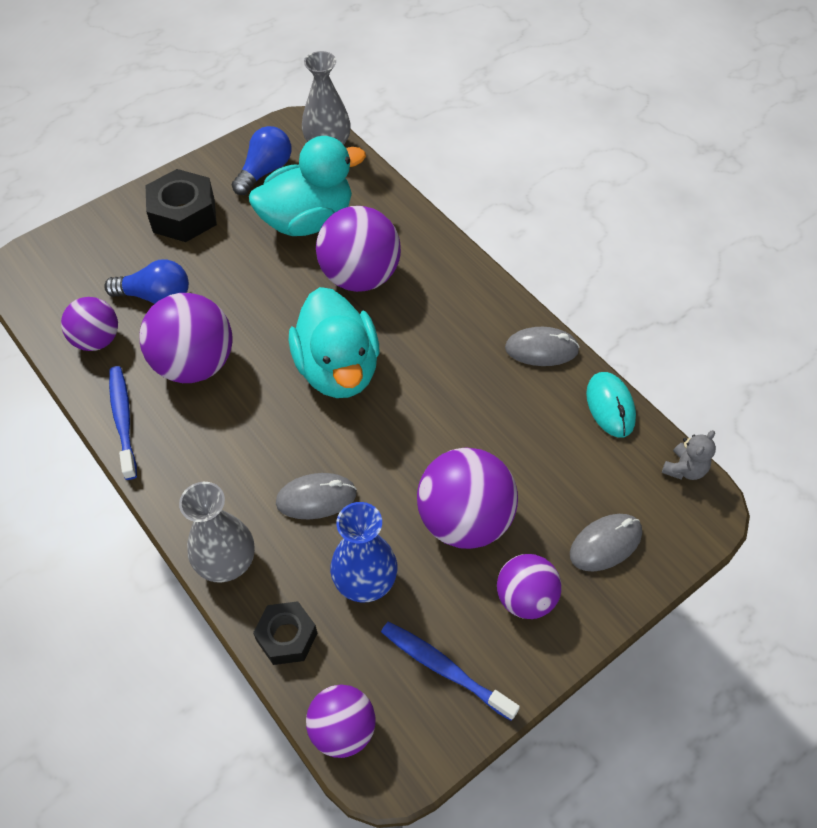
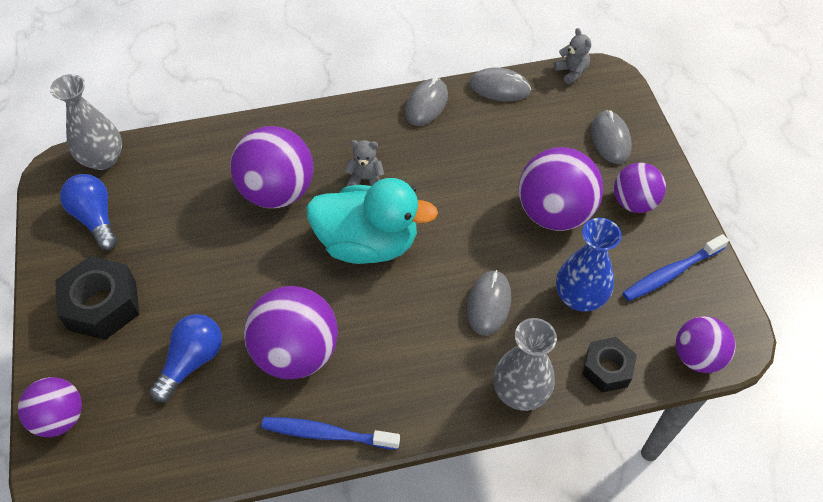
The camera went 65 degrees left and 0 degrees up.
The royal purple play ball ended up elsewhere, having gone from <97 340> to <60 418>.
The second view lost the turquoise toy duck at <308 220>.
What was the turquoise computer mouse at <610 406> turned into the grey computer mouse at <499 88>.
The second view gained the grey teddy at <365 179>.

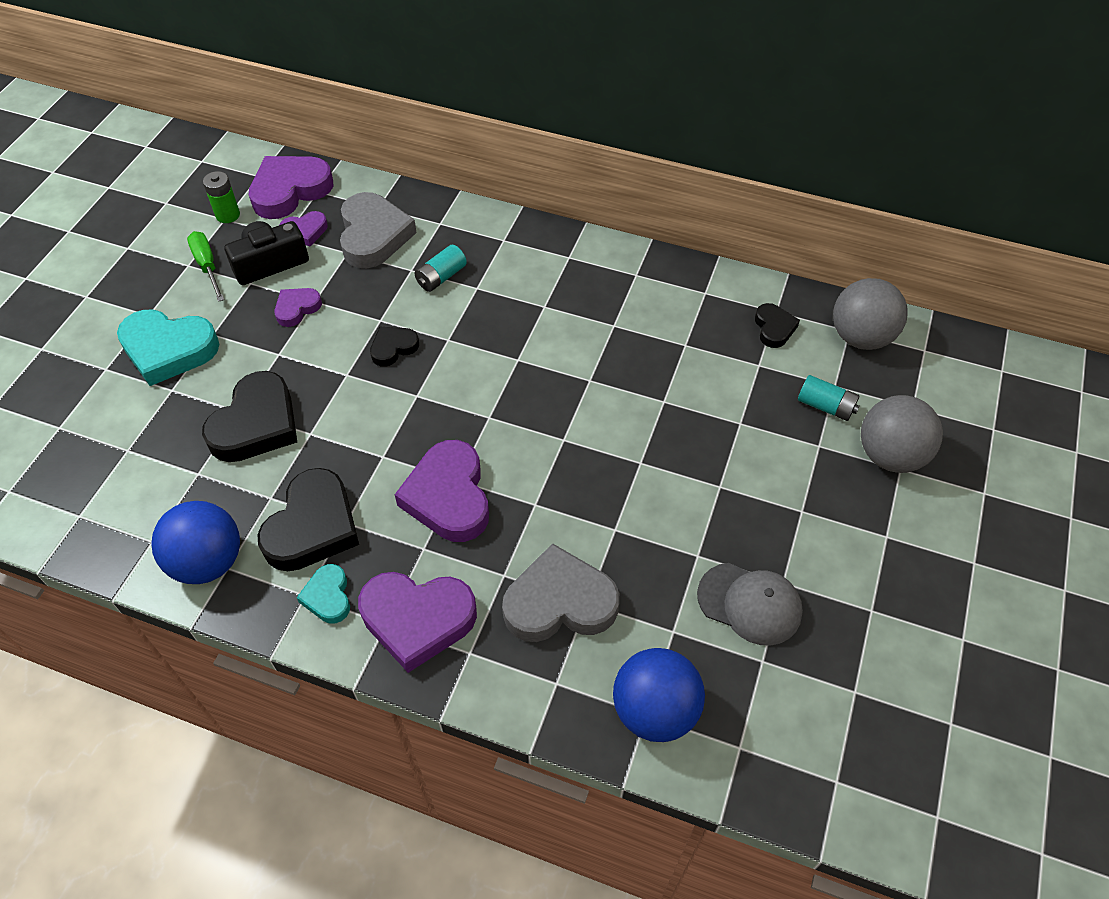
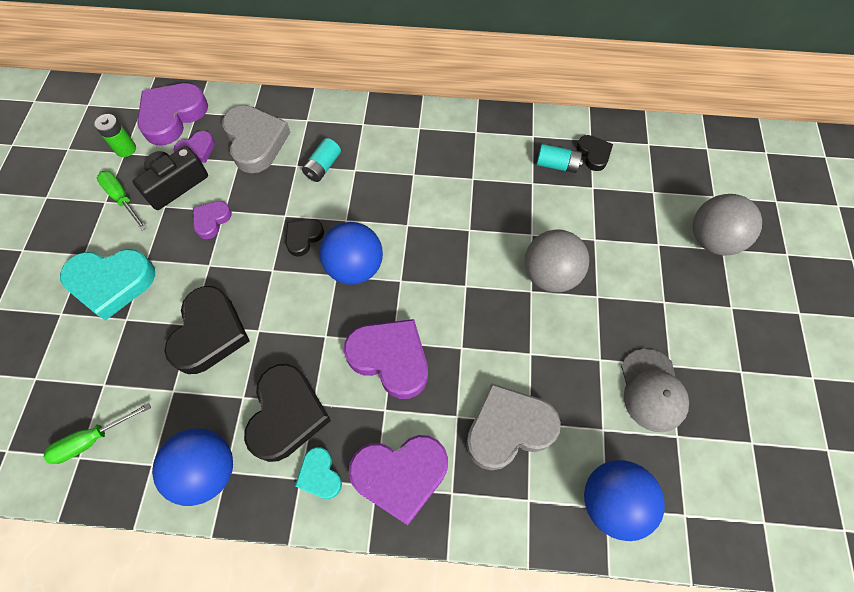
The camera went 15 degrees left and 10 degrees up.
The royal purple love heart at <448 496> ended up facing another way, 150 degrees clockwise from before.
The grey cap at <750 604> ended up facing another way, 75 degrees clockwise from before.
The turquoise AA battery ended up elsewhere, having gone from <825 406> to <557 165>.
The grey play ball ended up elsewhere, having gone from <860 337> to <549 275>.
The second view gained the emerald flat screwdriver at <92 440>.
The second view gained the blue play ball at <355 267>.

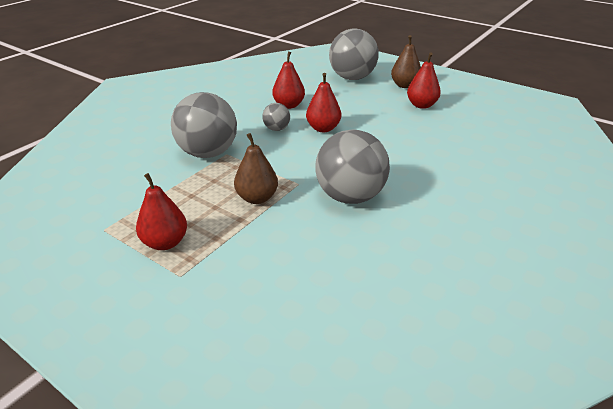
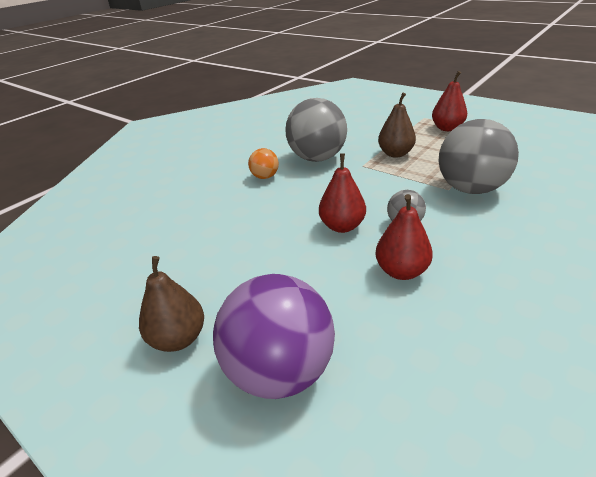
The camera went 175 degrees left and 0 degrees up.
What was the grey play ball at <352 78> turned into the royal purple play ball at <279 370>.
The second view lost the scarlet pear at <421 105>.
The second view gained the orange play ball at <265 177>.

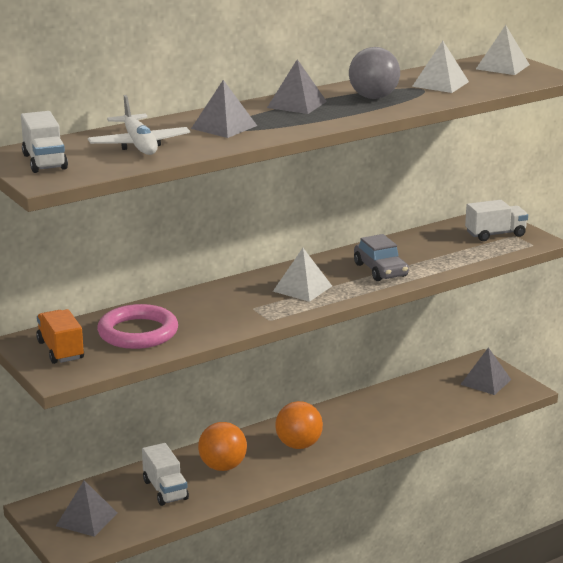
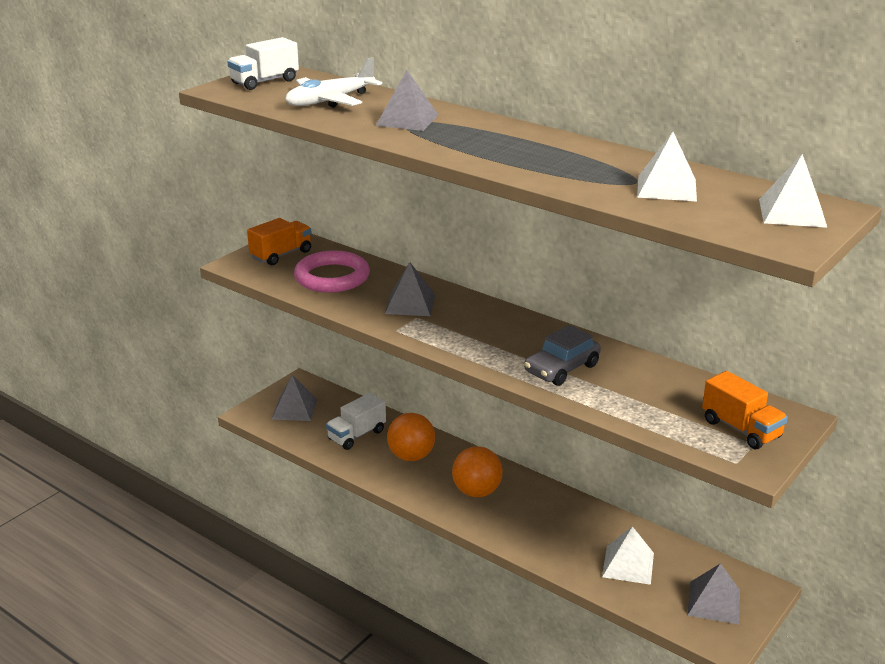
The camera went 70 degrees right and 5 degrees up.
The grey solid pyramid ended up elsewhere, having gone from <296 104> to <410 304>.
The white solid pyramid ended up elsewhere, having gone from <302 288> to <628 564>.
The second view lost the grey play ball at <373 97>.
What was the white truck at <495 234> turned into the orange truck at <741 429>.

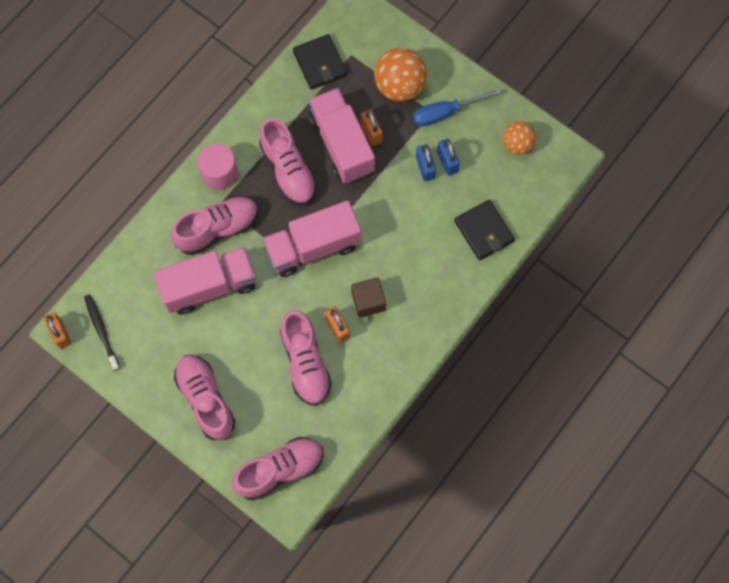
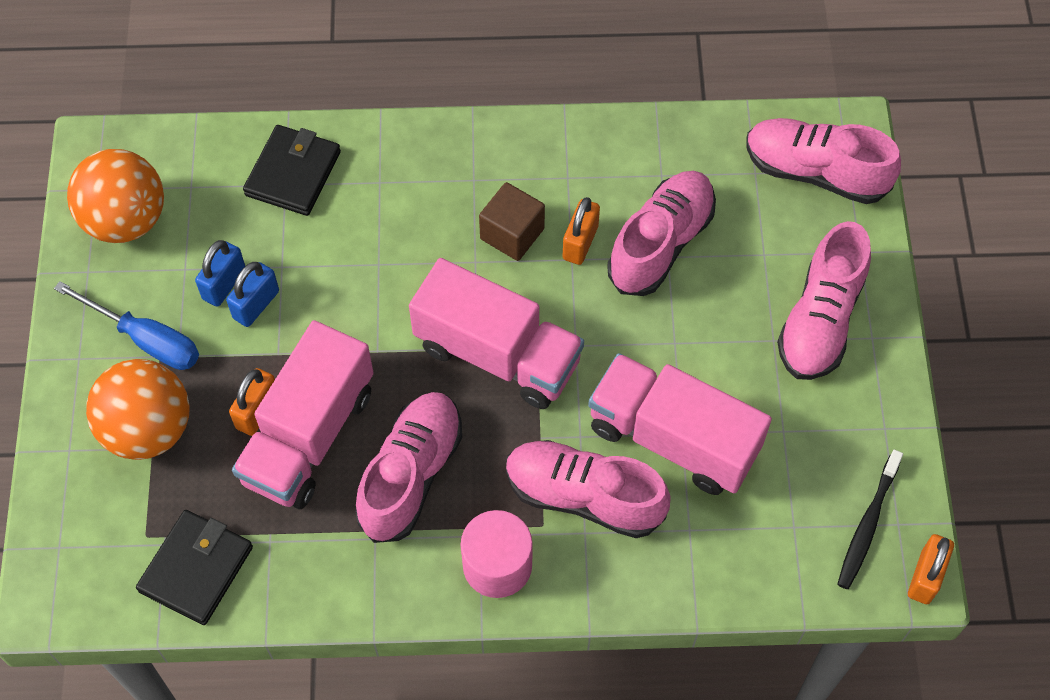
The camera went 130 degrees left and 10 degrees down.
The size of the orange play ball at <517 144> changed by a factor of 1.62.

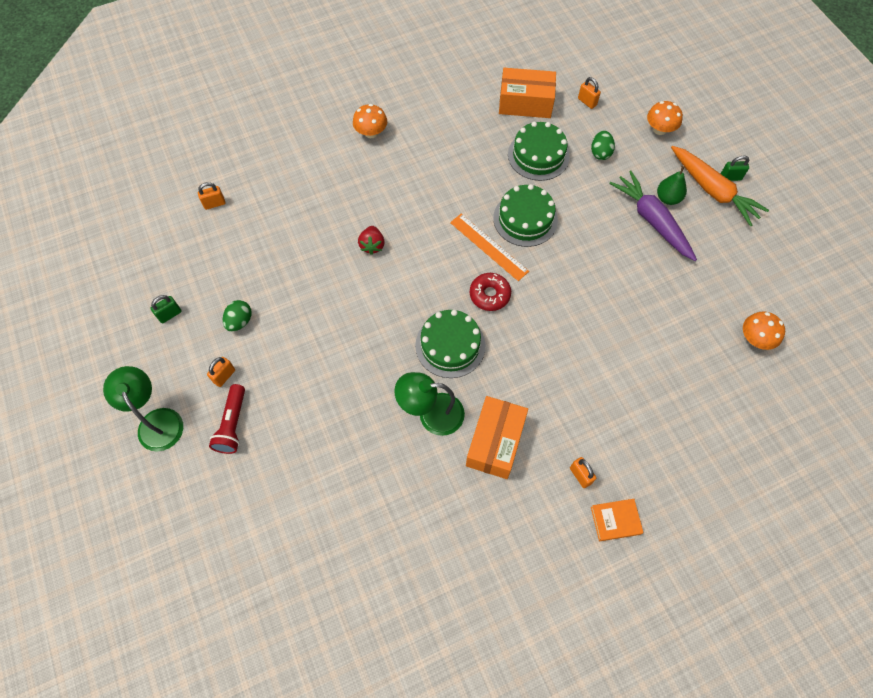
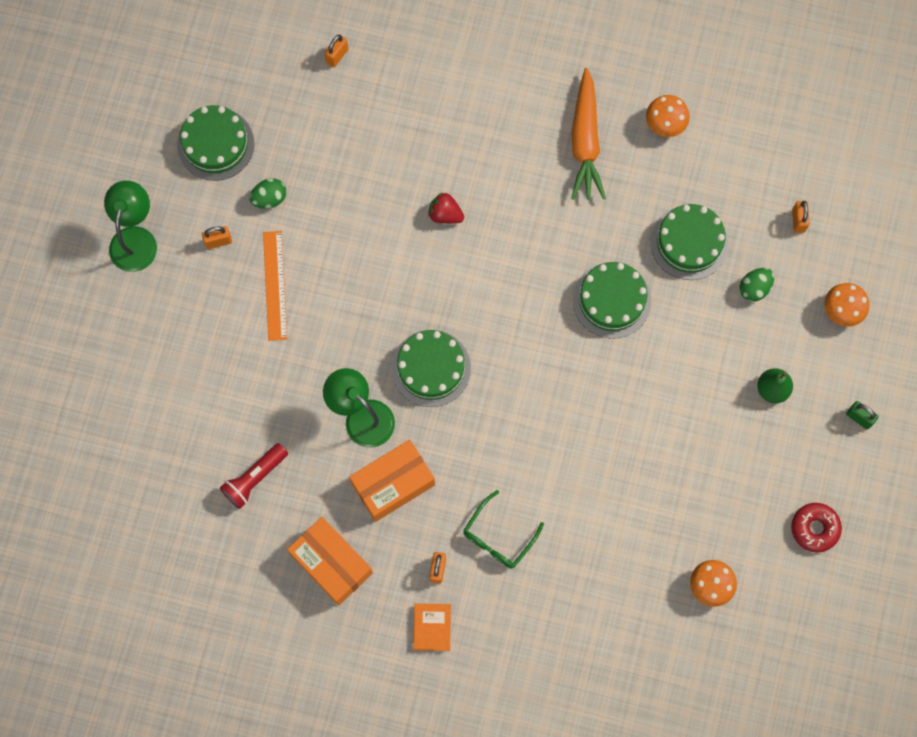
The camera went 40 degrees right and 10 degrees up.
Where the emerald small lock stood at <170 314>, the emerald cake came to stand at <215 144>.
The orange small lock at <214 204> ended up facing another way, 75 degrees counterclockwise from before.
The scarlet flashlight ended up elsewhere, having gone from <233 424> to <255 478>.
The orange mushroom ended up elsewhere, having gone from <371 133> to <665 124>.
The scarlet toy strawberry at <372 245> ended up facing another way, 75 degrees clockwise from before.
The orange ruler ended up elsewhere, having gone from <489 246> to <275 285>.
The scarlet doughnut ended up elsewhere, having gone from <489 295> to <814 528>.
The orange box ended up elsewhere, having gone from <525 103> to <331 563>.
The orange hardback at <615 520> ended up facing another way, 60 degrees clockwise from before.
The second view lost the royal purple carrot at <652 221>.
The orange carrot ended up elsewhere, having gone from <712 190> to <585 141>.
The second view gained the emerald eyeglasses at <499 536>.

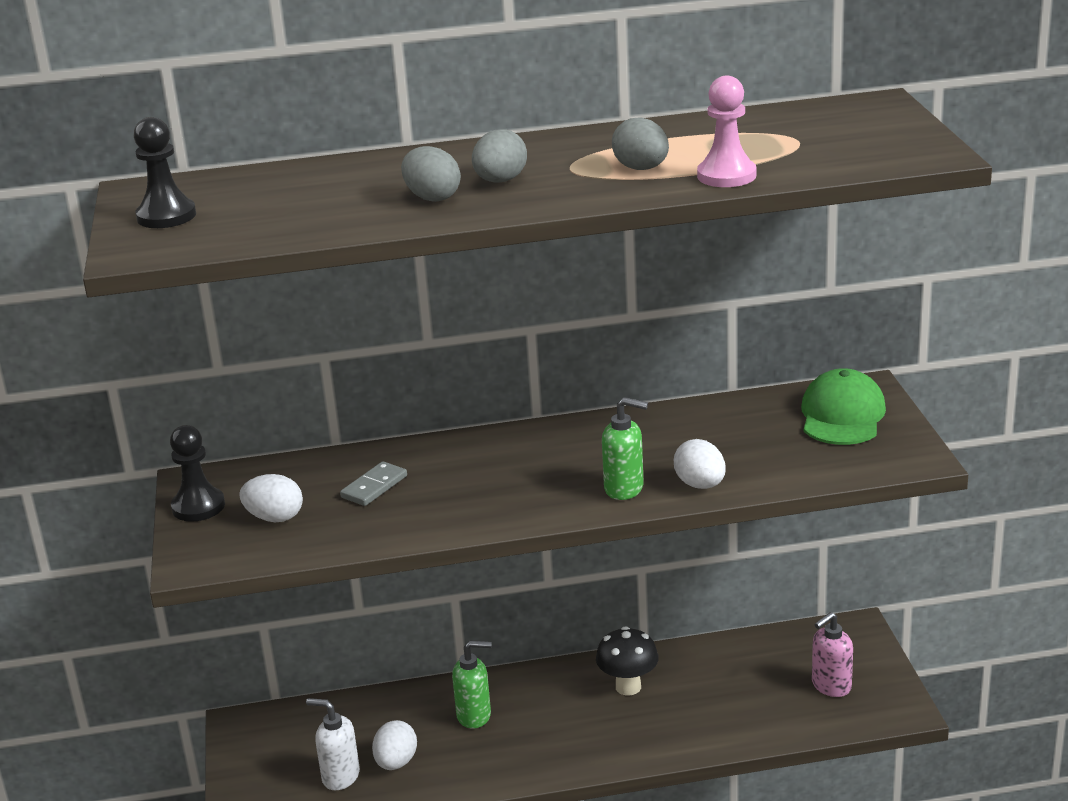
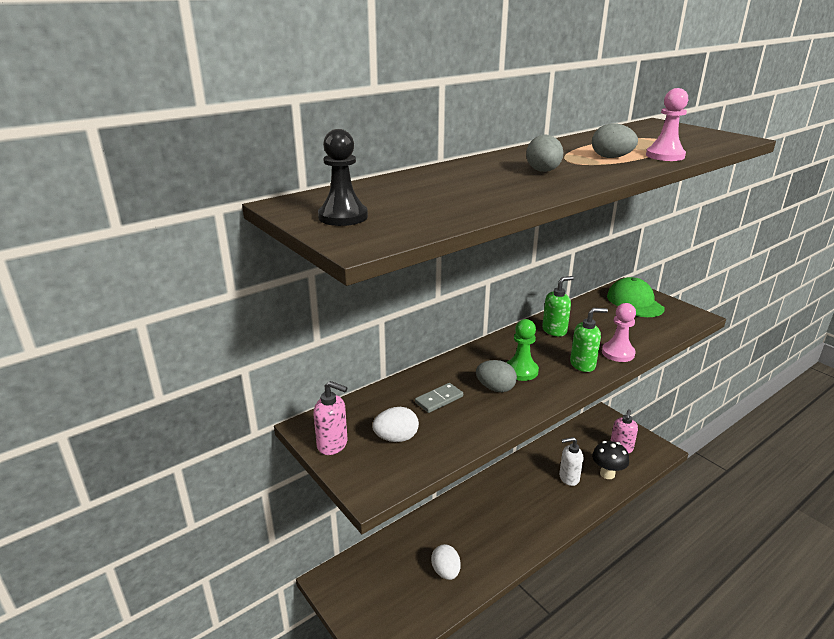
The camera went 30 degrees left and 0 degrees up.
Where the ebony chess pawn stood at <198 506>, the pink soap dispenser came to stand at <333 444>.
The white soap dispenser ended up elsewhere, having gone from <340 776> to <568 478>.
The grey domino at <374 487> ended up facing another way, 45 degrees clockwise from before.
The grey egg ended up elsewhere, having gone from <432 197> to <495 388>.
The emerald soap dispenser ended up elsewhere, having gone from <474 716> to <554 330>.
The ebony mushroom ended up elsewhere, having gone from <628 687> to <607 474>.
Where the white egg stood at <700 485>, the pink chess pawn came to stand at <618 353>.
The second view gained the emerald chess pawn at <521 371>.

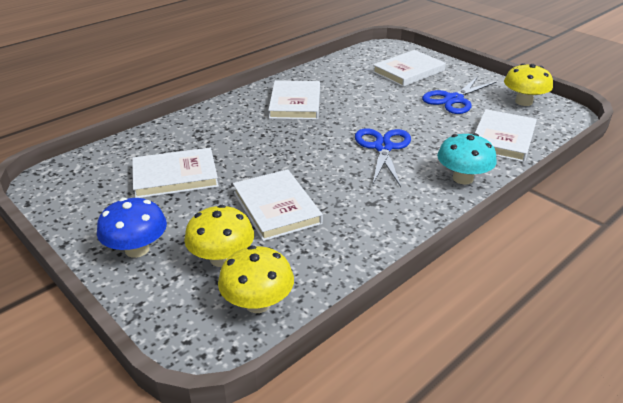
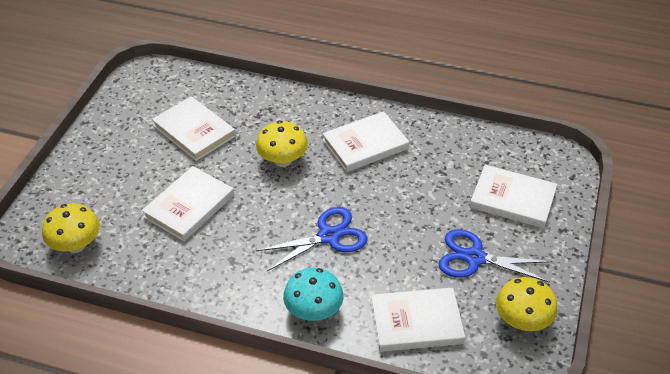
The camera went 60 degrees right and 10 degrees up.
The second view lost the blue mushroom at <137 249>.
The golden mushroom ended up elsewhere, having gone from <222 258> to <282 160>.

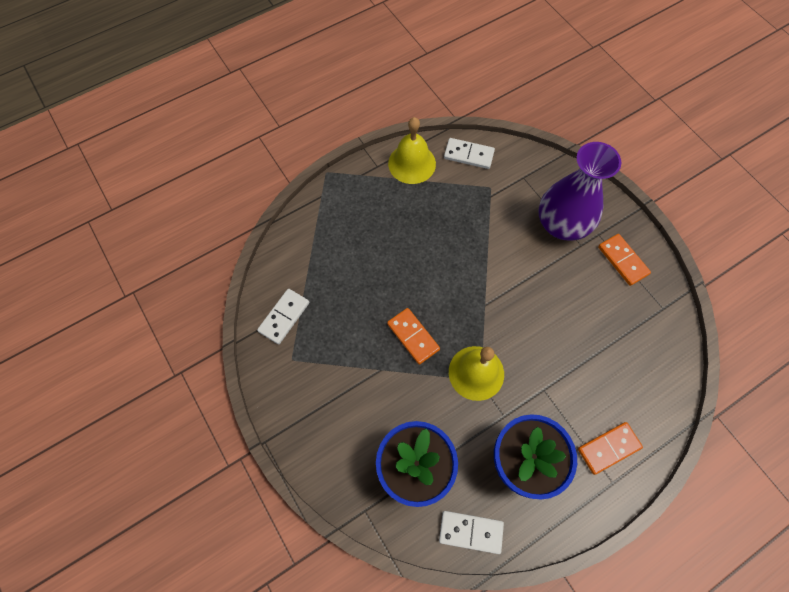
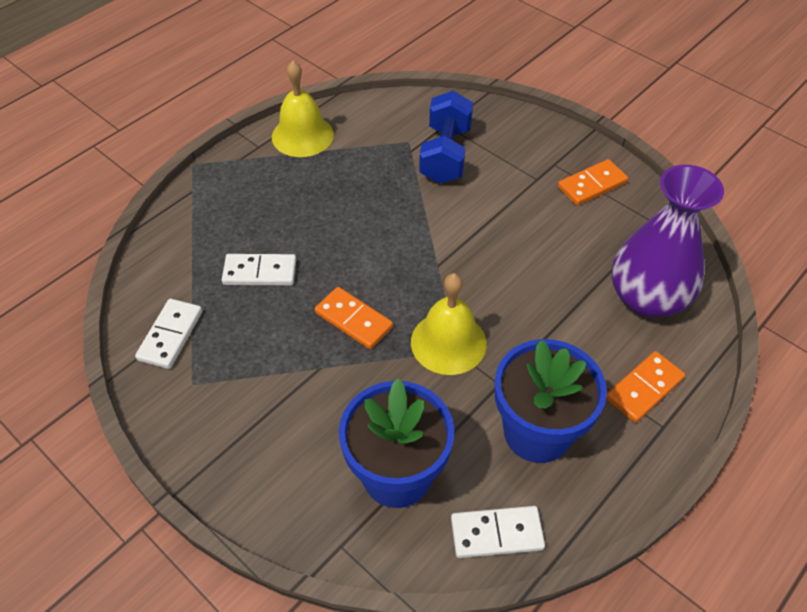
The camera went 15 degrees left and 15 degrees down.
The white domino ended up elsewhere, having gone from <468 155> to <260 272>.
The royal purple tall vase ended up elsewhere, having gone from <562 224> to <647 298>.
The orange domino at <623 260> ended up facing another way, 75 degrees counterclockwise from before.
The second view gained the blue free weight at <445 154>.

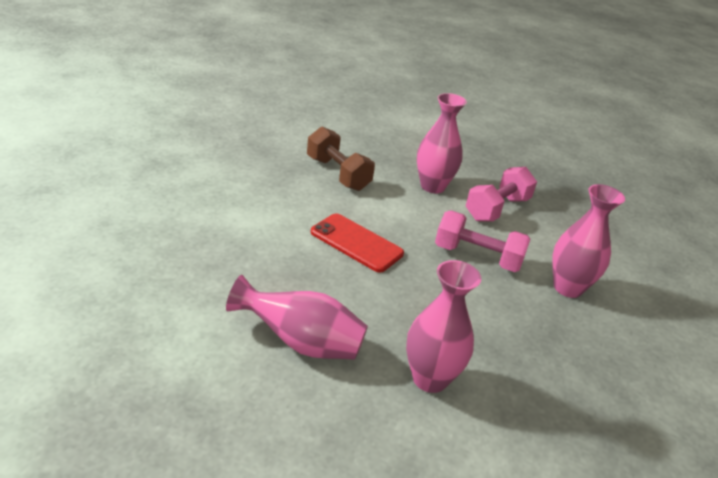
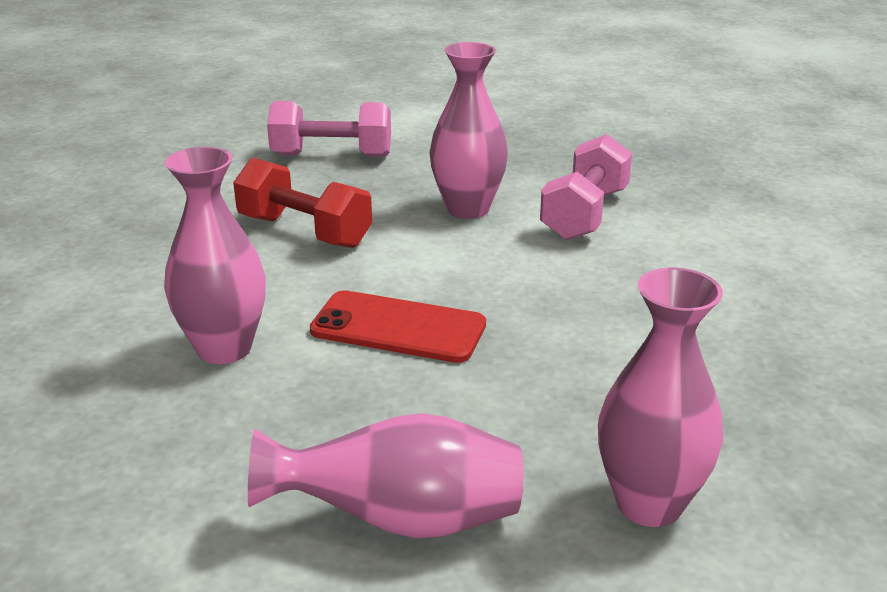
The camera went 15 degrees left and 5 degrees down.
What was the russet free weight at <337 174> turned into the scarlet free weight at <304 231>.
The pink free weight ended up elsewhere, having gone from <477 257> to <332 155>.
The pink tall vase ended up elsewhere, having gone from <567 288> to <224 349>.

